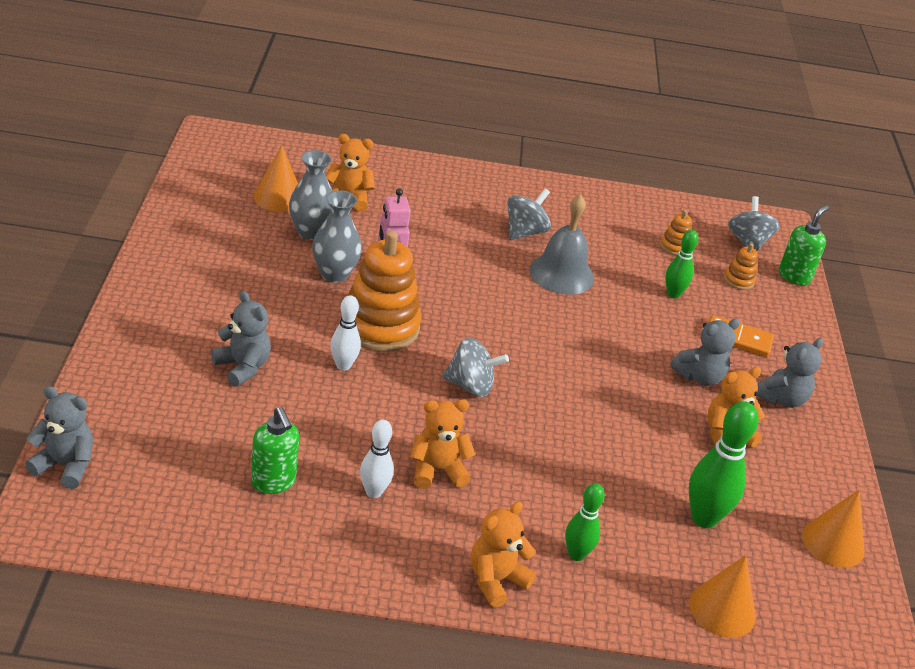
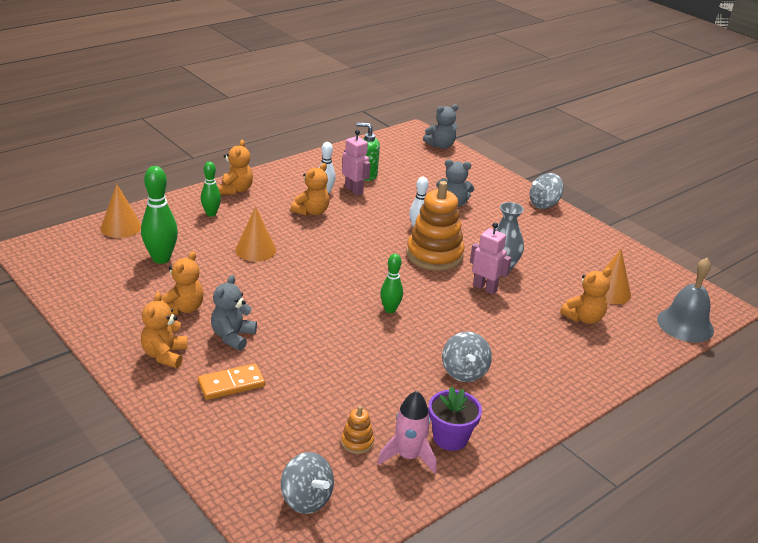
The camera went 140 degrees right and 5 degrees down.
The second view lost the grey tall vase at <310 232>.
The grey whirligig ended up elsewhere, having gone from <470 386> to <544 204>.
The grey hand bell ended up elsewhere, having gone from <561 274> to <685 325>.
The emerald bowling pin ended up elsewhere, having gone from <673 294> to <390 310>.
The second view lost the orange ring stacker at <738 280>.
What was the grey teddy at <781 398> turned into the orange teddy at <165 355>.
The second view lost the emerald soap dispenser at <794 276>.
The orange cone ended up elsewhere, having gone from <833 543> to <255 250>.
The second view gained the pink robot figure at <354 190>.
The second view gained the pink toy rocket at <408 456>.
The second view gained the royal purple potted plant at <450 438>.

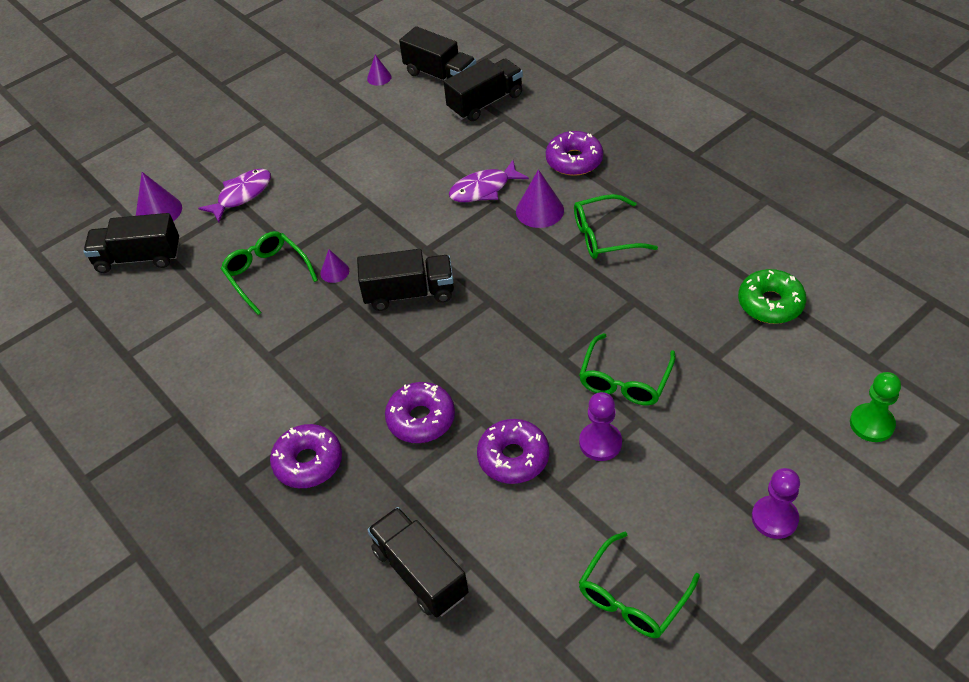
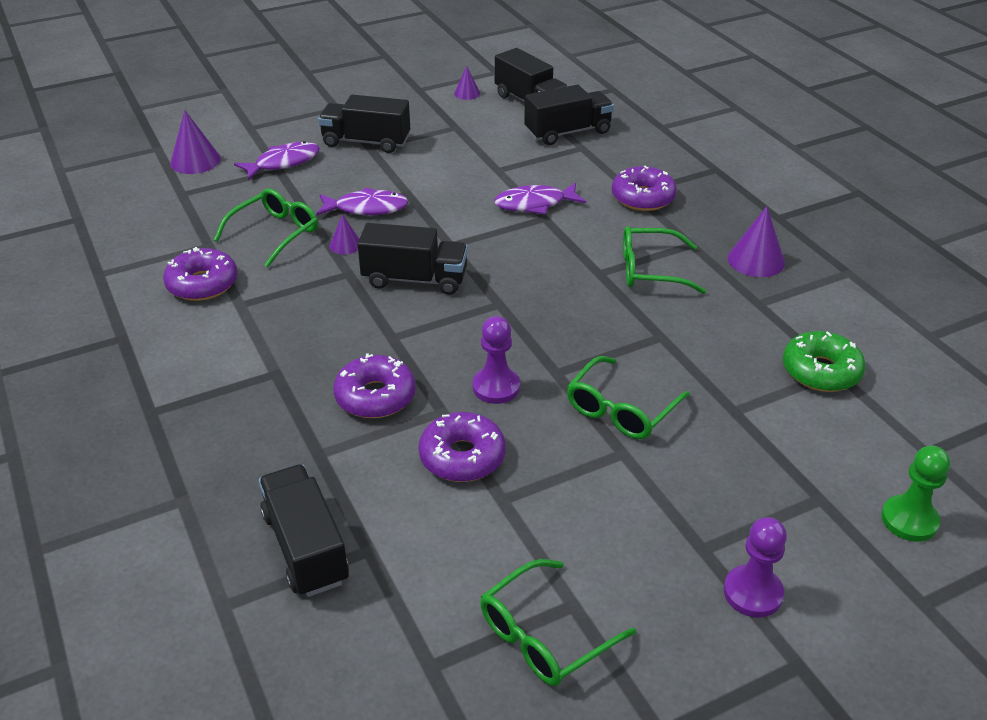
The camera went 10 degrees right and 10 degrees down.
The ebony truck ended up elsewhere, having gone from <138 258> to <366 142>.
The emerald eyeglasses at <267 274> ended up facing another way, 60 degrees clockwise from before.
The royal purple doughnut ended up elsewhere, having gone from <308 462> to <202 284>.
The royal purple cone ended up elsewhere, having gone from <539 210> to <756 260>.
The royal purple chess pawn ended up elsewhere, having gone from <600 443> to <496 387>.
The second view gained the royal purple toy fish at <367 208>.

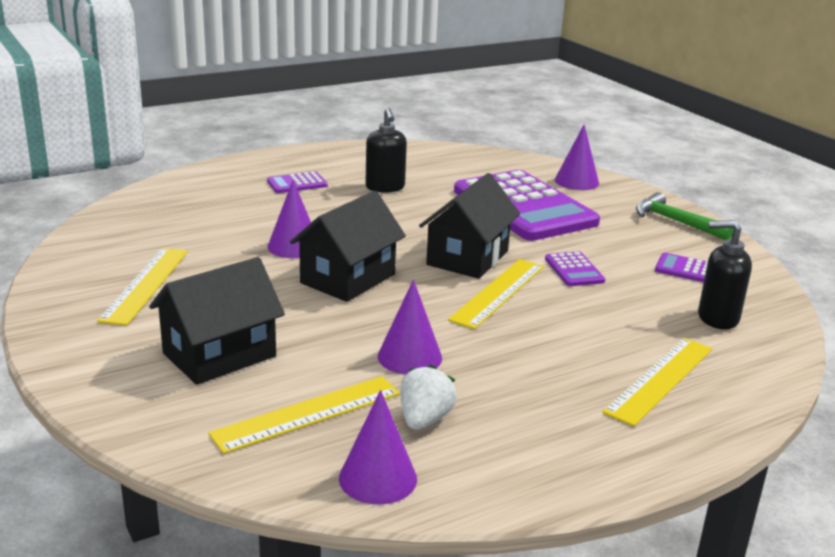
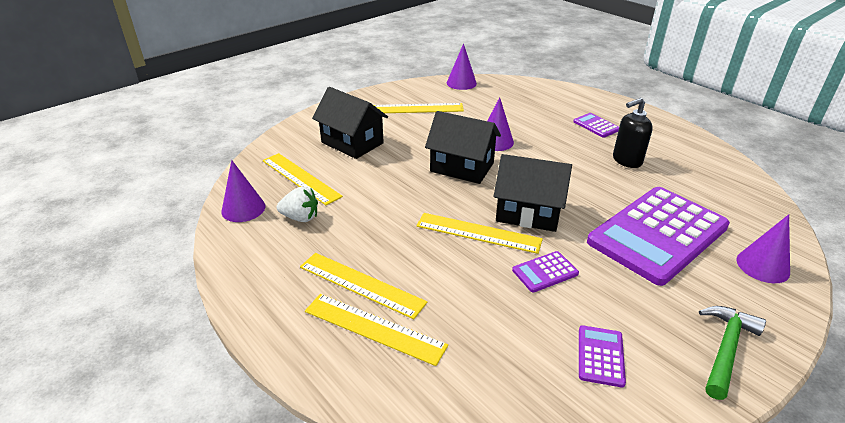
The camera went 80 degrees right and 10 degrees up.
The royal purple cone ended up elsewhere, having gone from <409 357> to <461 83>.
The second view lost the ebony soap dispenser at <717 318>.
The second view gained the golden ruler at <361 284>.

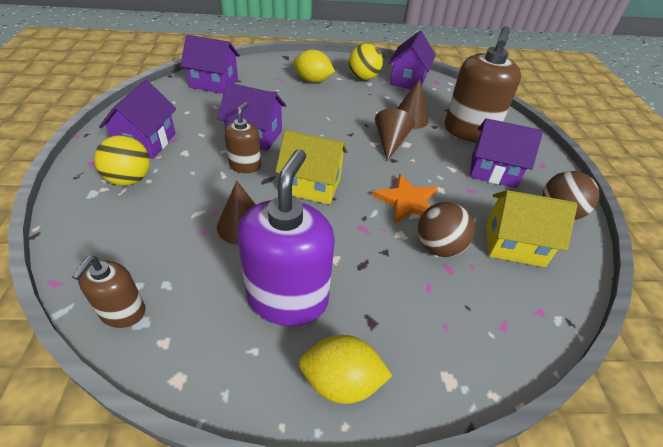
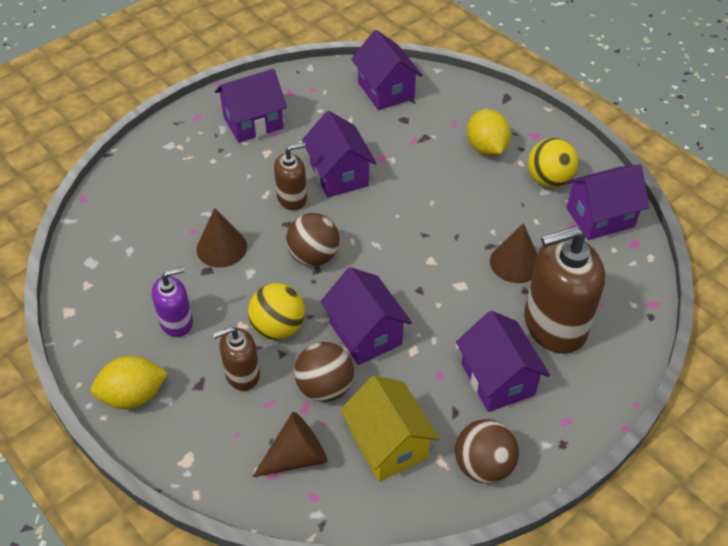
The camera went 55 degrees right and 5 degrees up.
The russet soap dispenser ended up elsewhere, having gone from <122 312> to <242 374>.
The golden play ball ended up elsewhere, having gone from <130 179> to <278 328>.
The size of the royal purple soap dispenser at <287 298> changed by a factor of 0.54.
Where the golden house stood at <312 185>, the russet play ball came to stand at <313 256>.
The golden toy lemon at <341 382> ended up facing another way, 75 degrees counterclockwise from before.
Where the orange star stood at <407 201>, the royal purple house came to stand at <365 334>.
The russet cone ended up elsewhere, having gone from <390 142> to <296 456>.

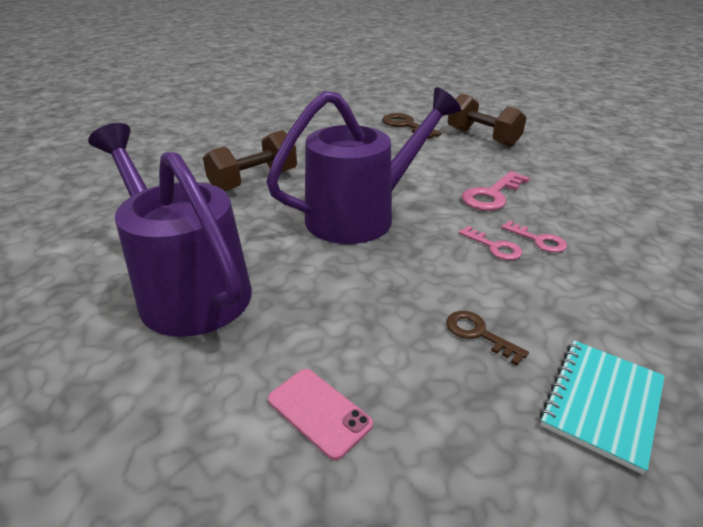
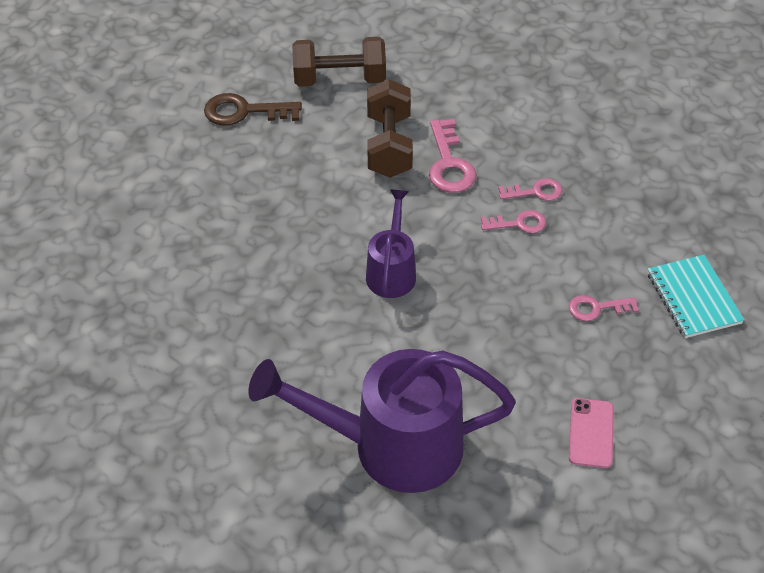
The camera went 50 degrees left and 15 degrees up.
The russet free weight ended up elsewhere, having gone from <254 181> to <389 146>.
The size of the royal purple watering pot at <361 215> changed by a factor of 0.53.
The pink mobile phone at <319 412> ended up facing another way, 75 degrees counterclockwise from before.
What was the russet key at <478 334> turned into the pink key at <596 308>.

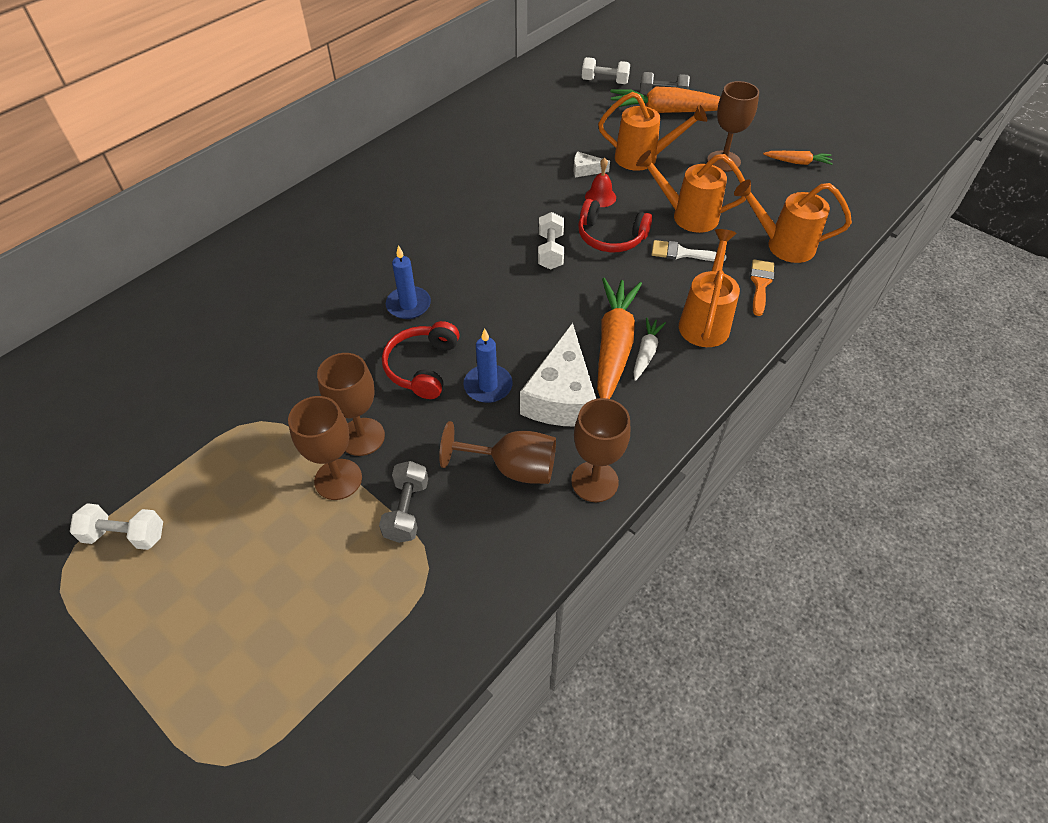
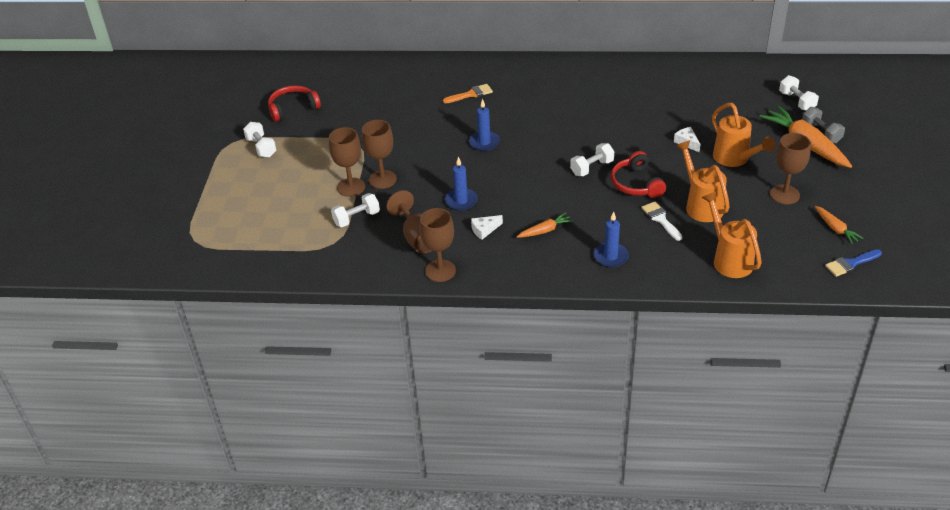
The camera went 55 degrees right and 10 degrees down.
What was the grey free weight at <407 510> turned into the white free weight at <356 218>.
The scarlet over-ear headphones ended up elsewhere, having gone from <422 367> to <293 108>.
The size of the white piece of cheese at <561 396> changed by a factor of 0.44.
The second view lost the scarlet hand bell at <600 197>.
The size of the orange carrot at <614 346> changed by a factor of 0.50.
The second view lost the white carrot at <646 352>.
Where the orange watering pot stood at <705 321>, the blue pillar candle came to stand at <610 256>.
The orange paintbrush ended up elsewhere, having gone from <760 284> to <471 94>.
The second view gained the blue paintbrush at <850 264>.

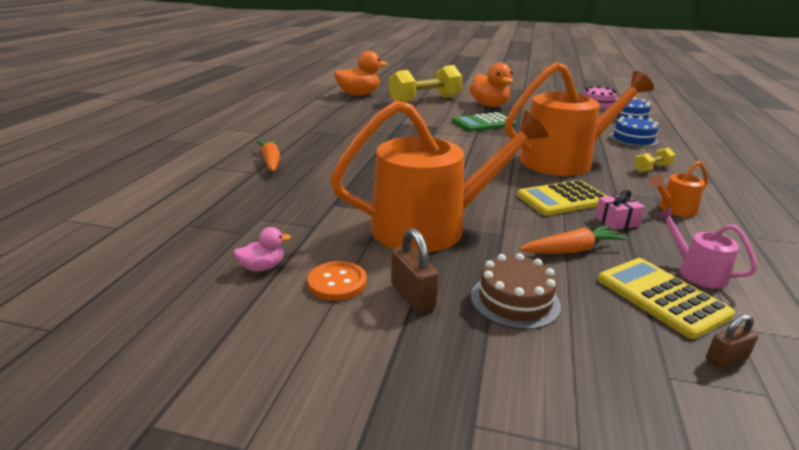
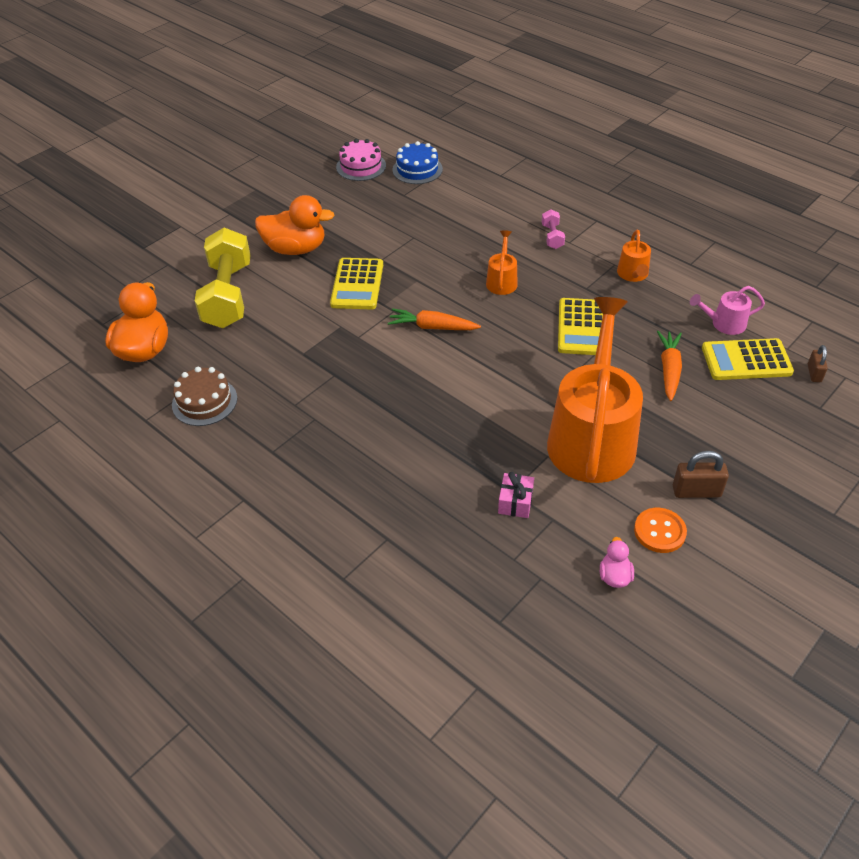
The camera went 60 degrees left and 20 degrees up.
The orange carrot ended up elsewhere, having gone from <271 161> to <432 327>.
What was the emerald adding machine at <483 123> turned into the golden adding machine at <357 284>.
The russet cake ended up elsewhere, having gone from <515 300> to <204 401>.
The size of the orange watering pot at <564 161> changed by a factor of 0.42.
The pink gift ended up elsewhere, having gone from <616 221> to <515 502>.
The second view lost the blue cake at <633 139>.
What was the golden free weight at <652 168> turned into the pink free weight at <552 237>.

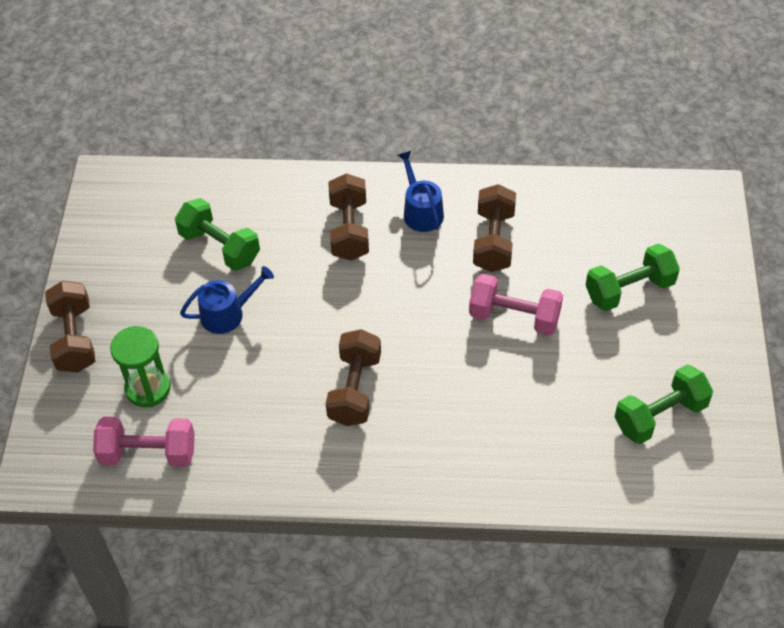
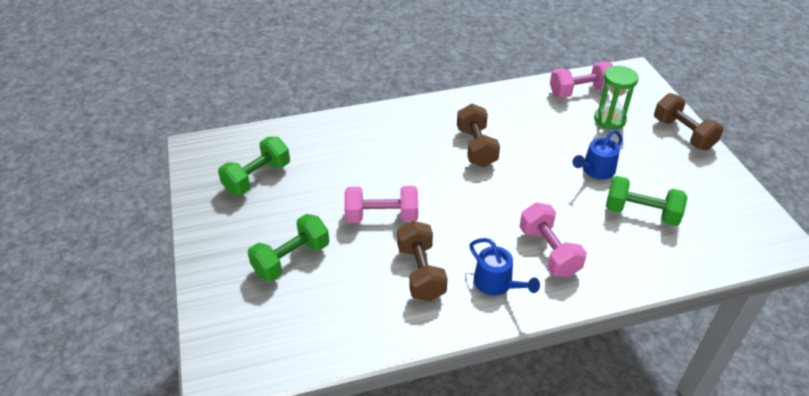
The camera went 160 degrees right and 10 degrees down.
What was the russet free weight at <349 230> turned into the pink free weight at <548 252>.

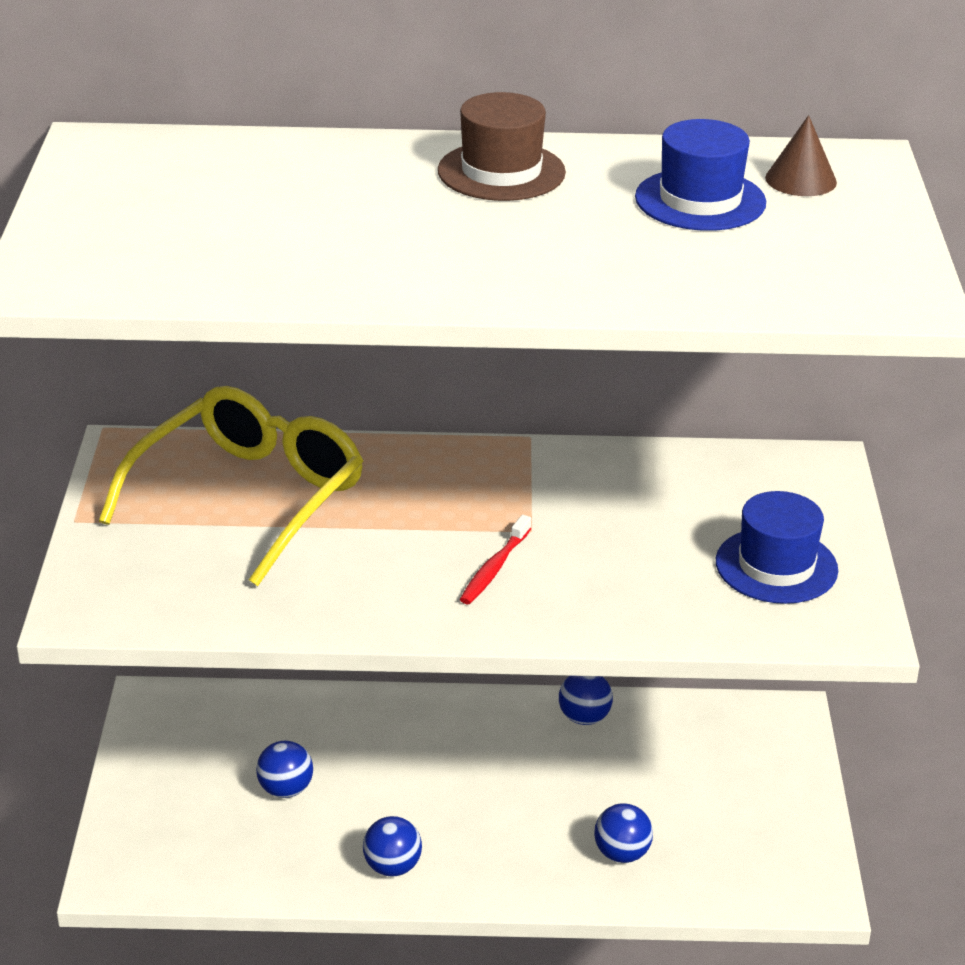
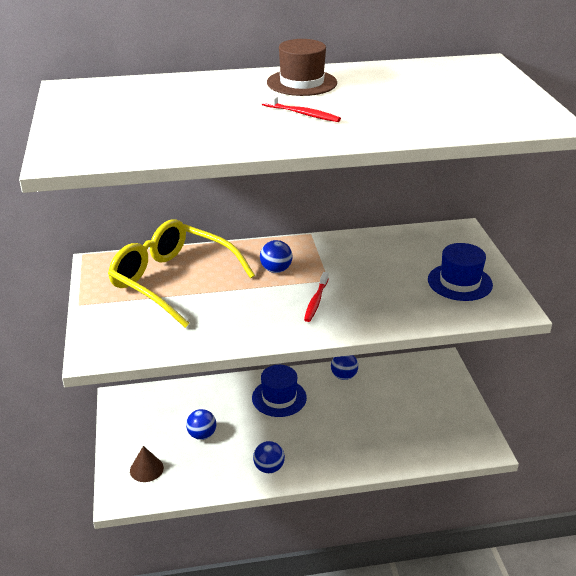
The camera went 10 degrees left and 0 degrees up.
The golden eyeglasses at <249 498> ended up facing another way, 75 degrees counterclockwise from before.
The blue play ball ended up elsewhere, having gone from <621 854> to <276 270>.
The blue hat ended up elsewhere, having gone from <700 200> to <279 398>.
The russet cone ended up elsewhere, having gone from <801 180> to <146 469>.
The second view gained the scarlet tooth brush at <302 114>.

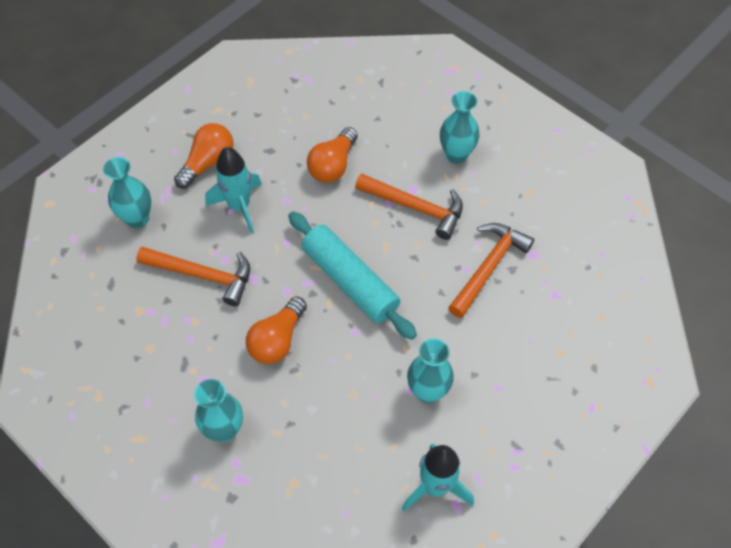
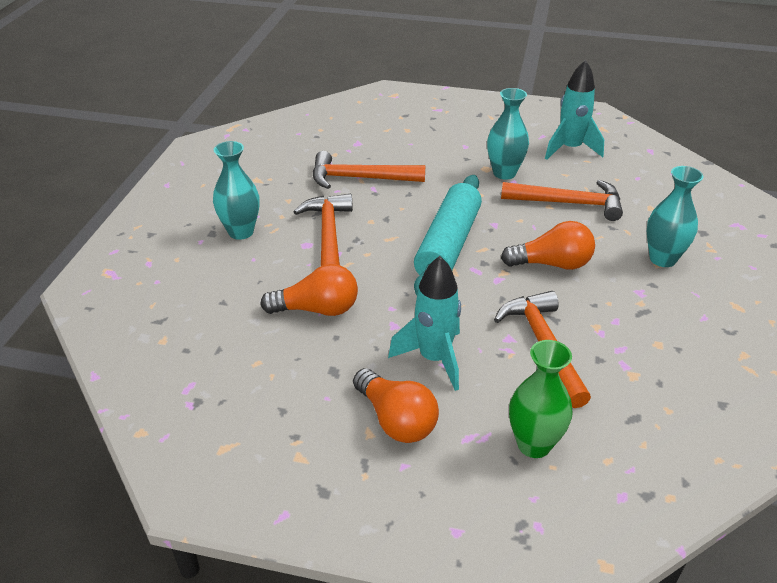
The camera went 120 degrees left and 20 degrees down.
What was the turquoise tall vase at <137 218> turned into the emerald tall vase at <534 444>.
The orange lightbulb at <208 163> ended up facing another way, 135 degrees counterclockwise from before.
The second view gained the orange hammer at <568 203>.

